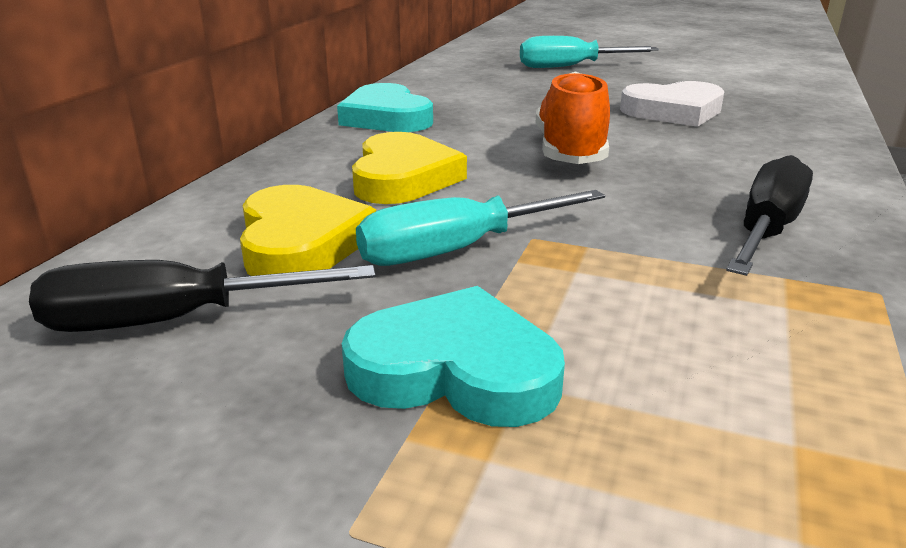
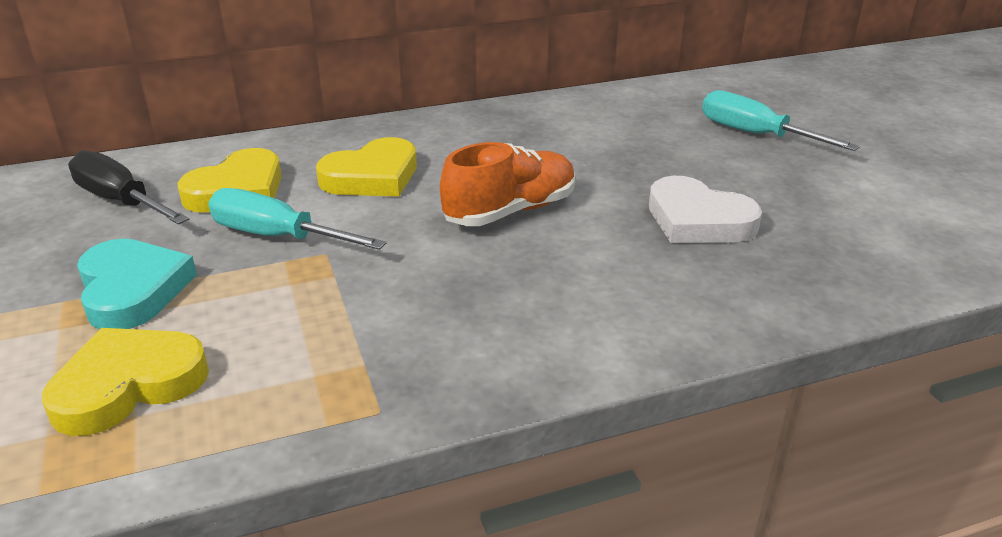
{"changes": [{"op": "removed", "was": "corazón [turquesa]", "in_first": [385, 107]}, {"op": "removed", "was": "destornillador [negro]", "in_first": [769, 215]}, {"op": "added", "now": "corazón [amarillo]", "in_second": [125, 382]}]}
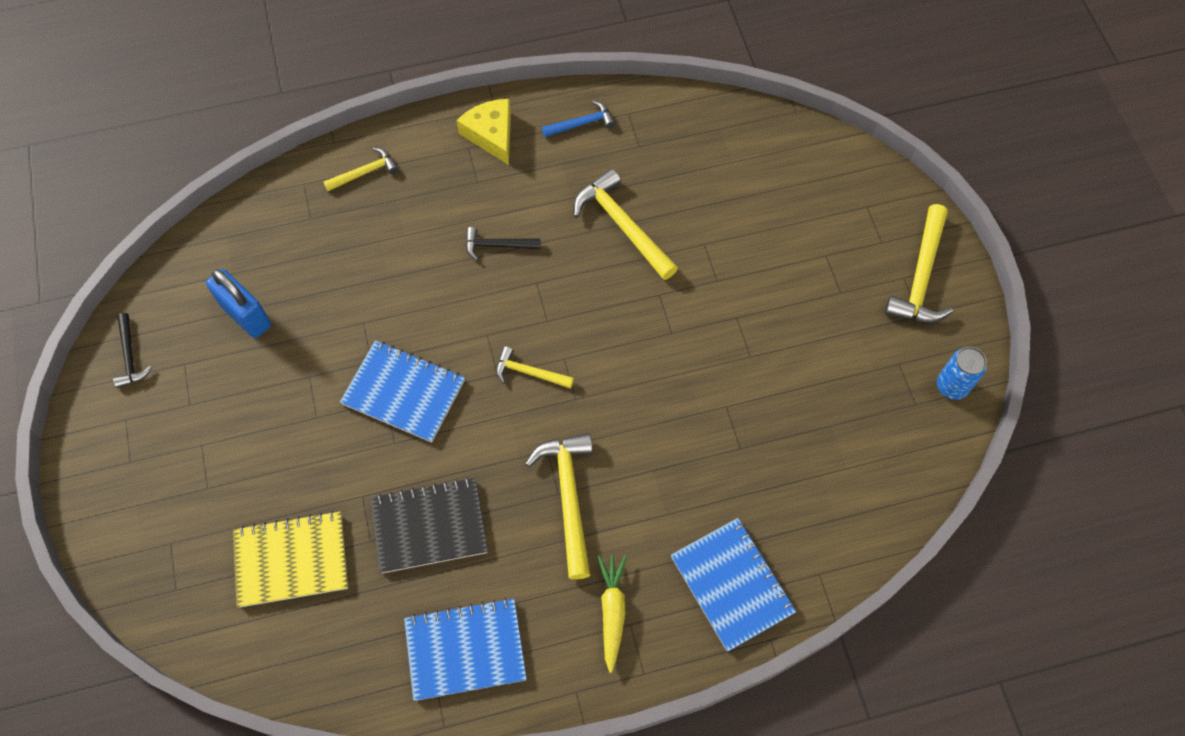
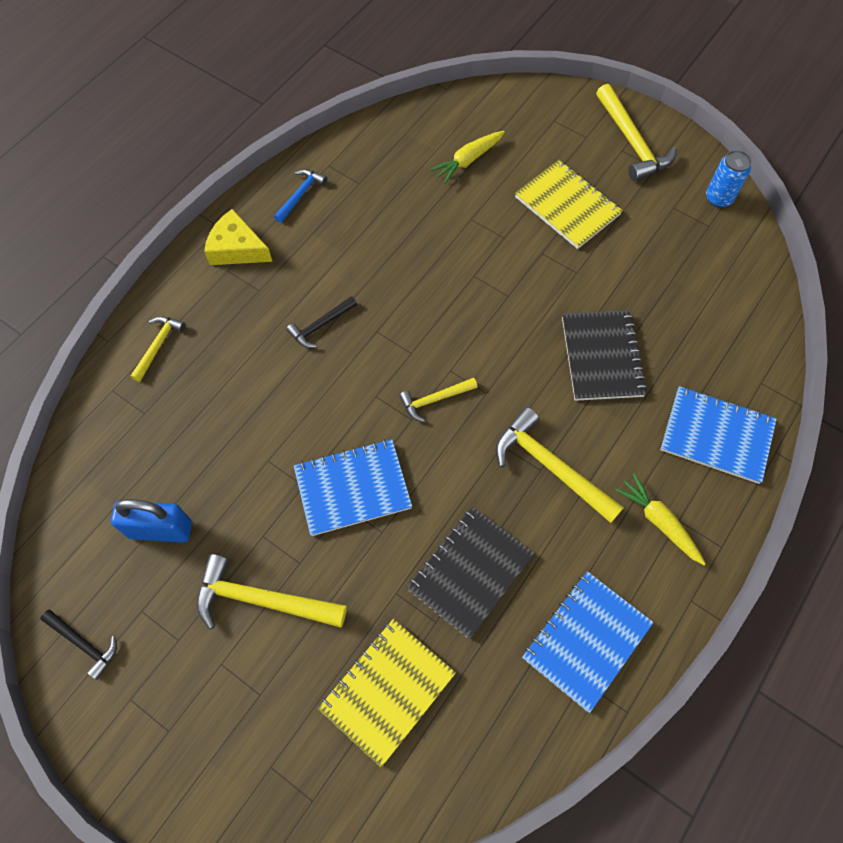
{"changes": [{"op": "moved", "was": "martillo [amarillo]", "in_first": [626, 224], "in_second": [272, 592]}, {"op": "added", "now": "zanahoria [amarillo]", "in_second": [467, 157]}, {"op": "added", "now": "cuaderno [amarillo]", "in_second": [569, 204]}, {"op": "added", "now": "cuaderno [negro]", "in_second": [604, 355]}]}
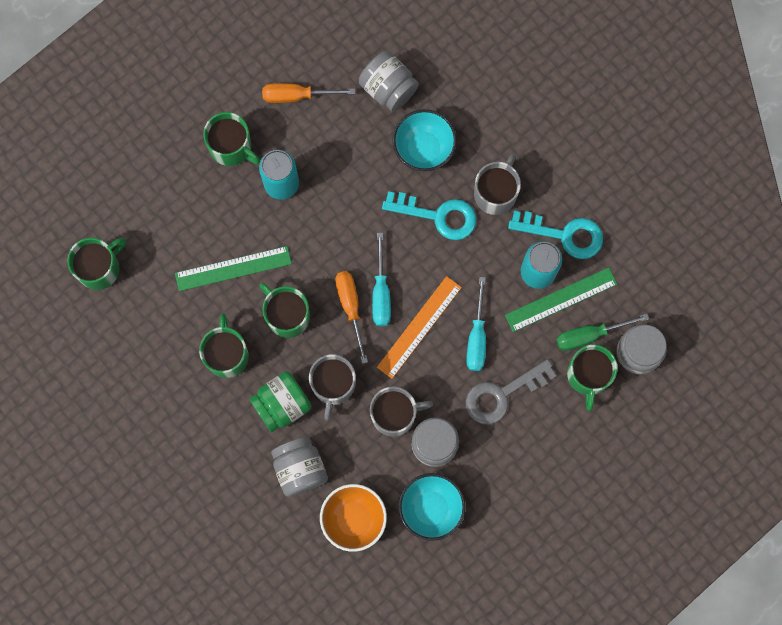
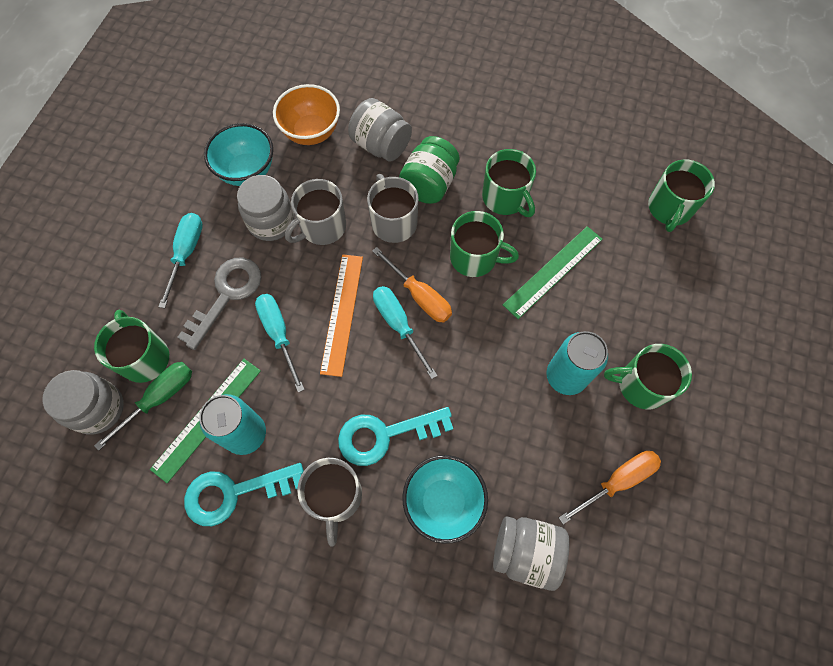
{"changes": [{"op": "added", "now": "destornillador [turquesa]", "in_second": [180, 260]}]}
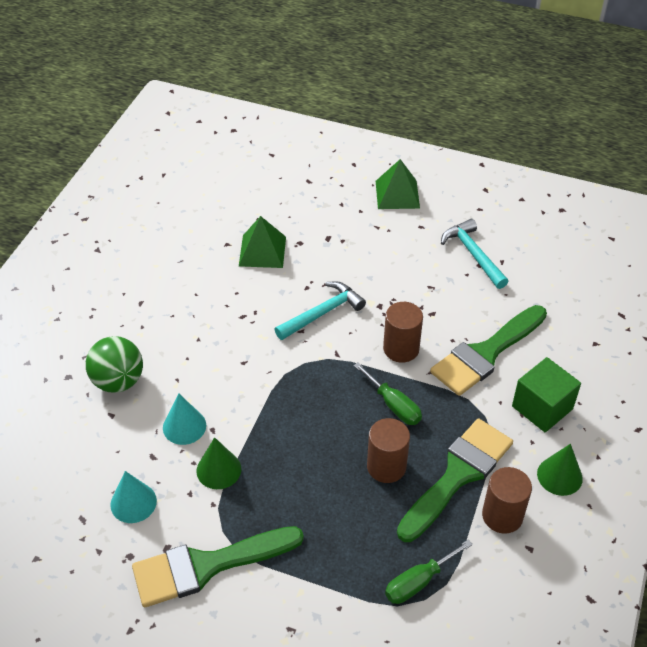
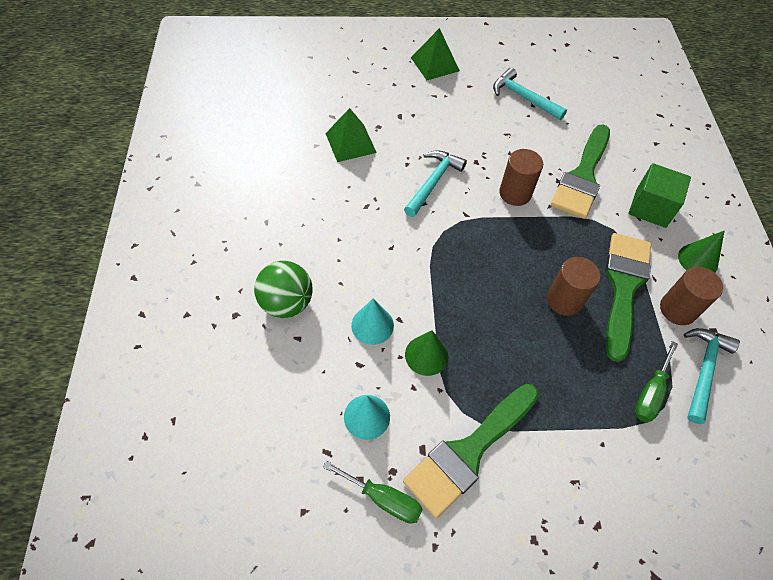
{"changes": [{"op": "moved", "was": "destornillador [verde]", "in_first": [388, 394], "in_second": [373, 492]}, {"op": "added", "now": "martillo [turquesa]", "in_second": [712, 376]}]}
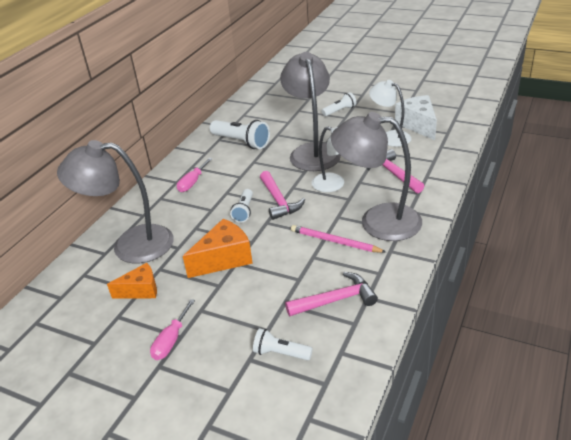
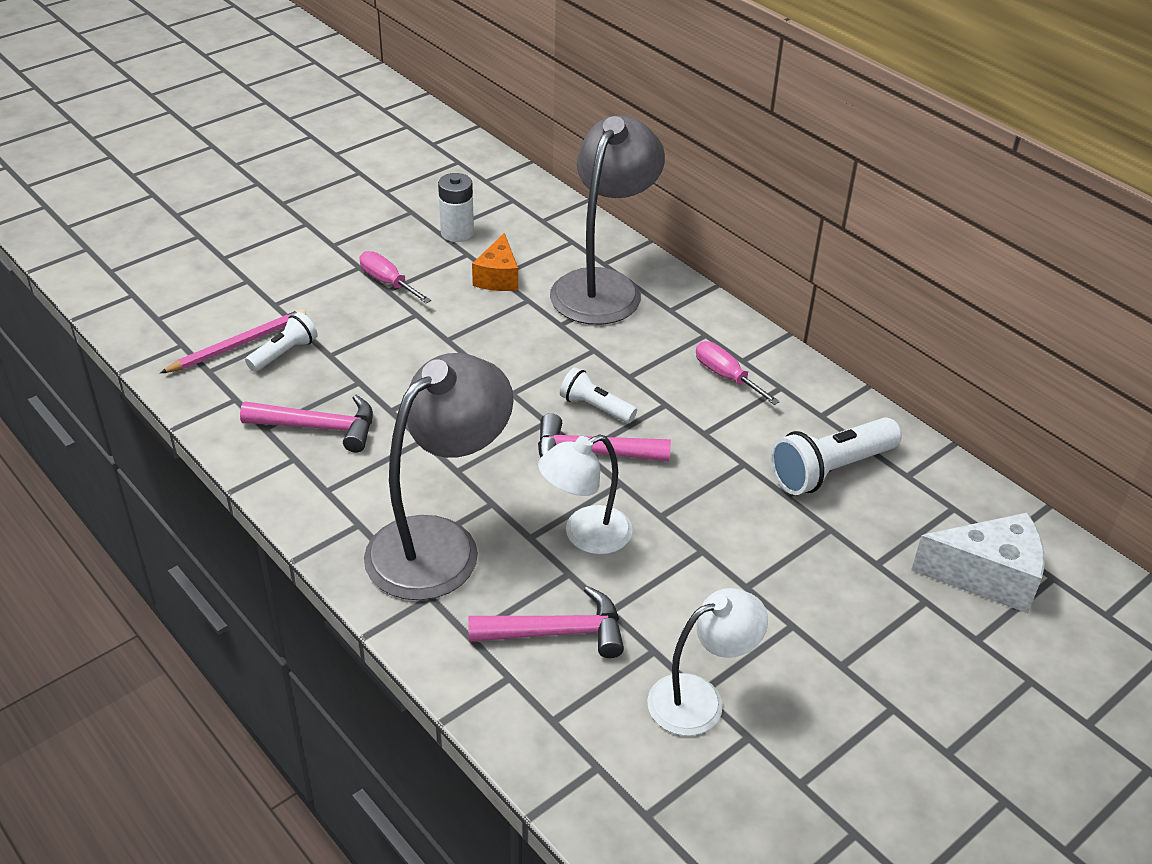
{"changes": [{"op": "removed", "was": "queso [naranja]", "in_first": [218, 248]}, {"op": "removed", "was": "lámpara [gris]", "in_first": [310, 111]}, {"op": "turned", "was": "martillo [rosa]", "in_first": [331, 294], "in_second": [306, 424], "clockwise": -90}, {"op": "moved", "was": "lápiz [rosa]", "in_first": [338, 239], "in_second": [233, 341]}, {"op": "removed", "was": "lámpara de mano [blanco]", "in_first": [338, 104]}, {"op": "moved", "was": "queso [blanco]", "in_first": [416, 117], "in_second": [978, 563]}, {"op": "added", "now": "pila [blanco]", "in_second": [456, 207]}]}
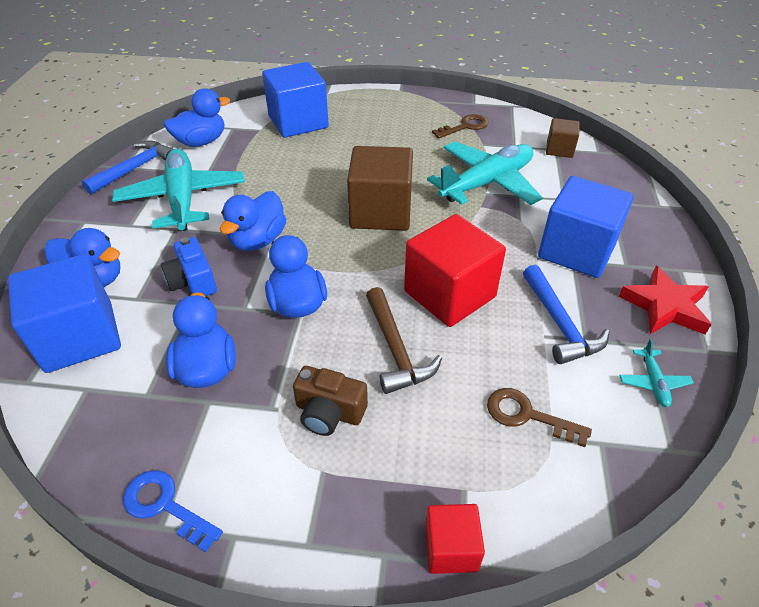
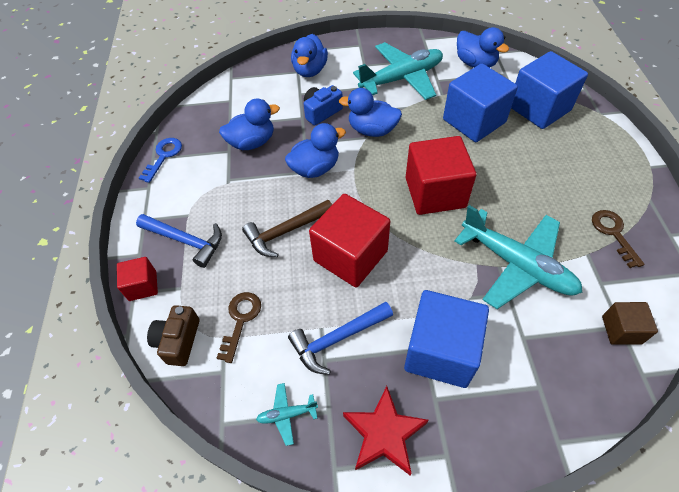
{"changes": [{"op": "moved", "was": "cubo [azul]", "in_first": [64, 313], "in_second": [480, 103]}, {"op": "moved", "was": "martillo [azul]", "in_first": [127, 167], "in_second": [179, 241]}, {"op": "moved", "was": "cámara [marrón]", "in_first": [330, 401], "in_second": [173, 335]}, {"op": "recoloured", "was": "cubo [marrón]", "now": "cubo [rojo]", "in_first": [380, 188], "in_second": [441, 175]}, {"op": "turned", "was": "llave [marrón]", "in_first": [460, 126], "in_second": [618, 239], "clockwise": -150}]}
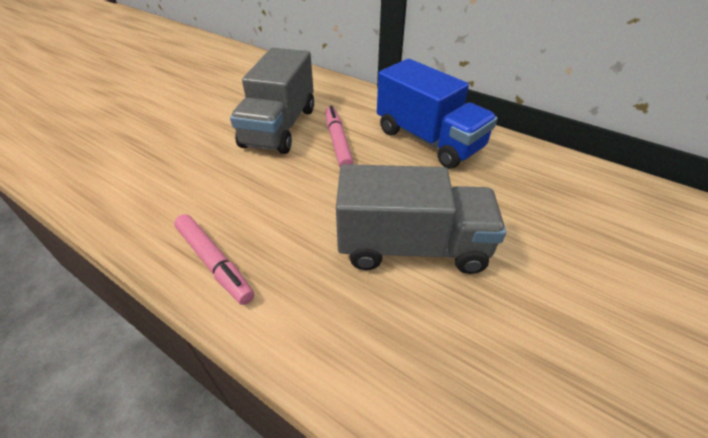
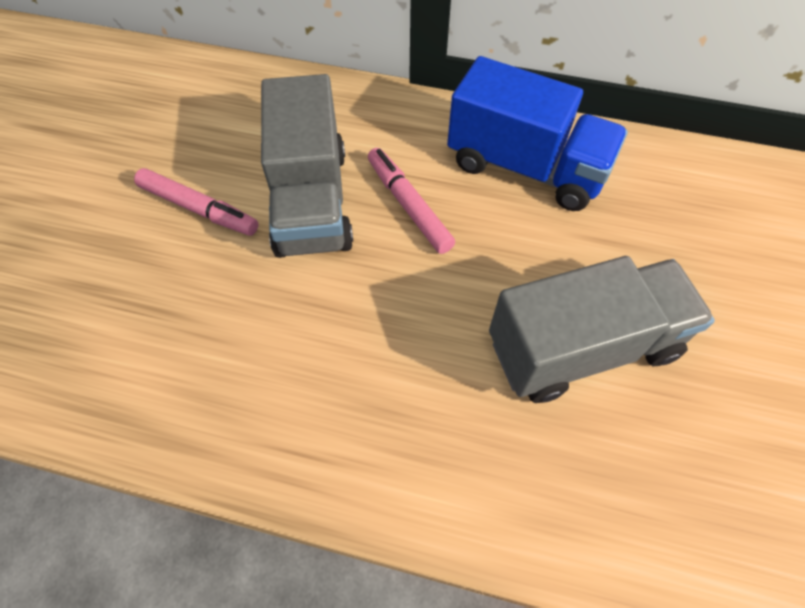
{"changes": [{"op": "moved", "was": "rotulador [rosa]", "in_first": [214, 259], "in_second": [196, 202]}]}
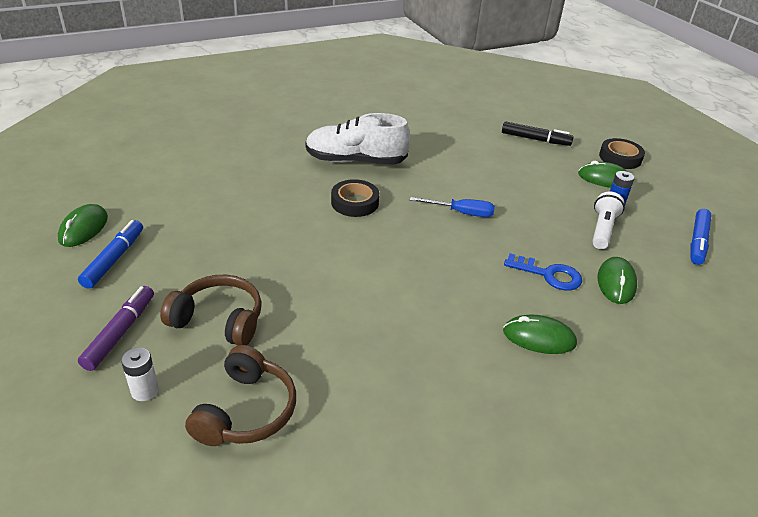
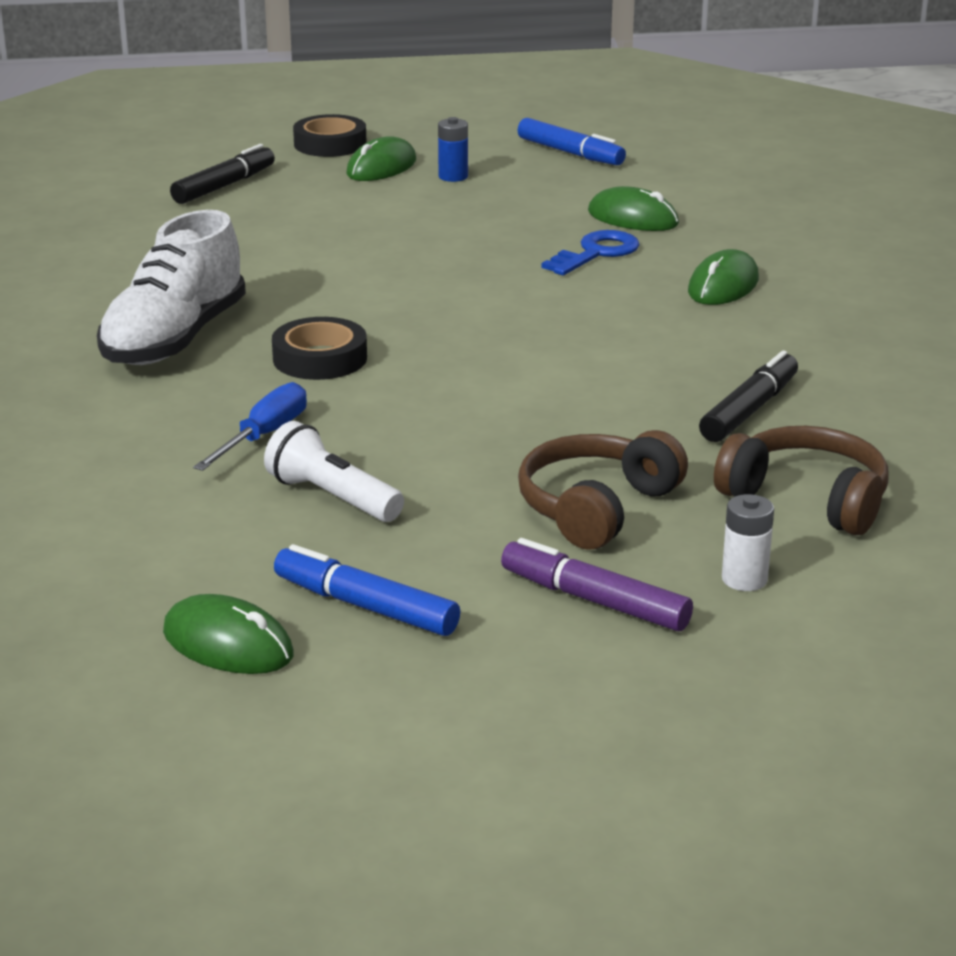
{"changes": [{"op": "moved", "was": "destornillador [azul]", "in_first": [452, 207], "in_second": [250, 426]}, {"op": "moved", "was": "lámpara de mano [blanco]", "in_first": [608, 220], "in_second": [334, 471]}, {"op": "added", "now": "rotulador [negro]", "in_second": [748, 396]}]}
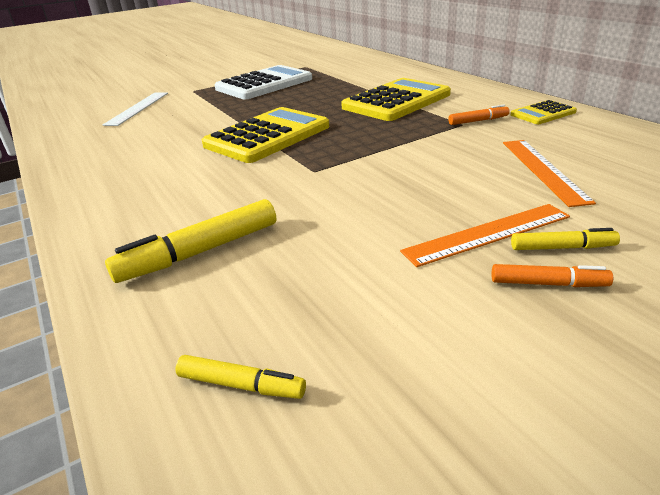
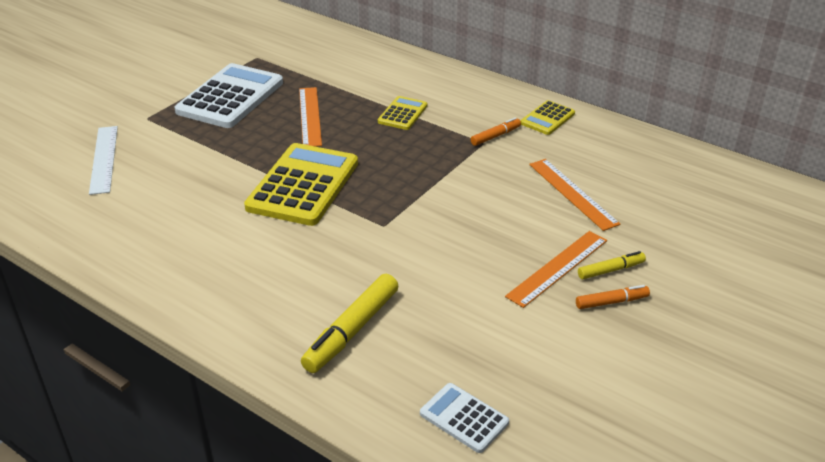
{"changes": [{"op": "replaced", "was": "rotulador [amarillo]", "now": "calculadora [blanco]", "in_first": [240, 377], "in_second": [464, 418]}, {"op": "resized", "was": "calculadora [amarillo]", "in_first": [396, 99], "in_second": [403, 113], "ratio": 0.5}, {"op": "added", "now": "regla [naranja]", "in_second": [310, 117]}]}
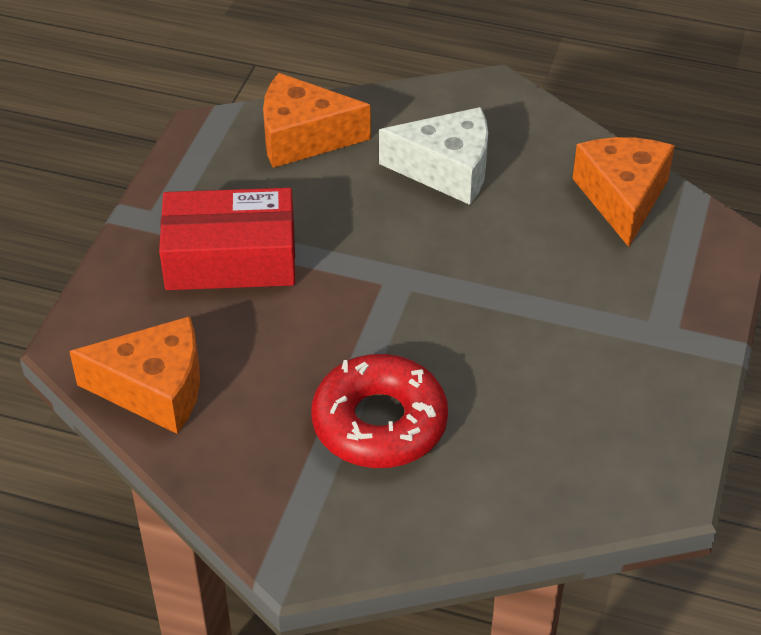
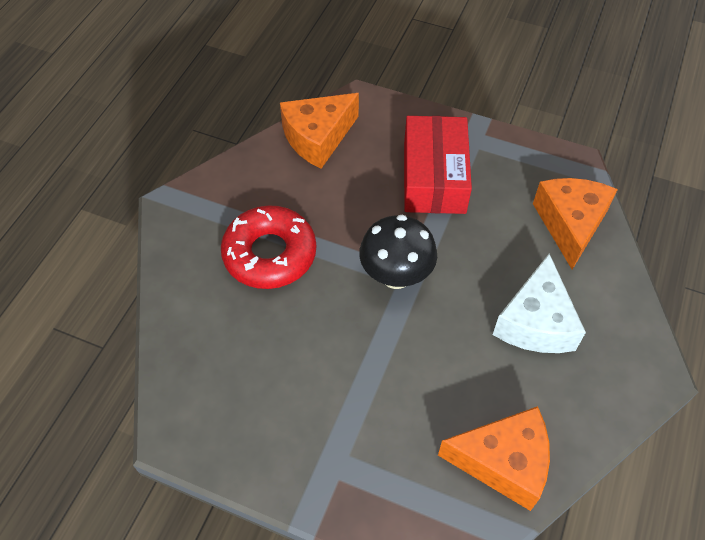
{"changes": [{"op": "turned", "was": "queso [naranja]", "in_first": [134, 375], "in_second": [319, 131], "clockwise": 45}, {"op": "added", "now": "seta [negro]", "in_second": [398, 252]}]}
